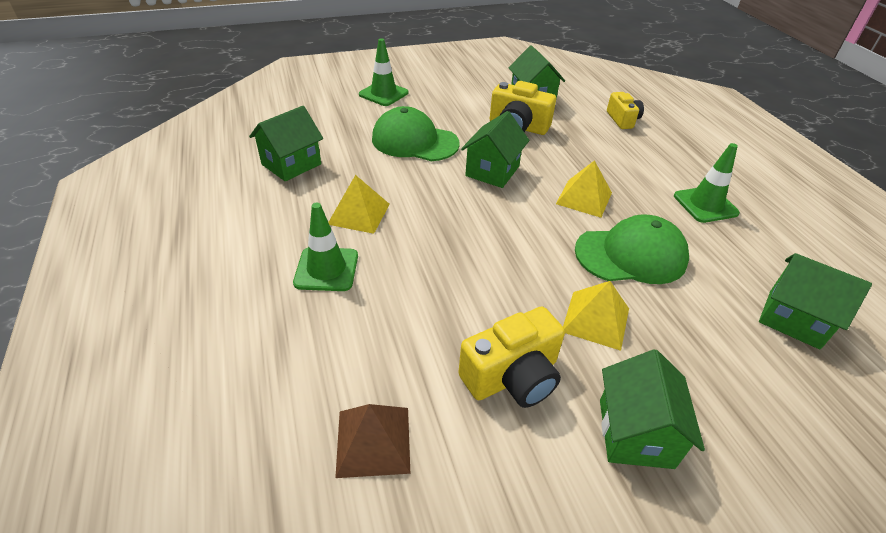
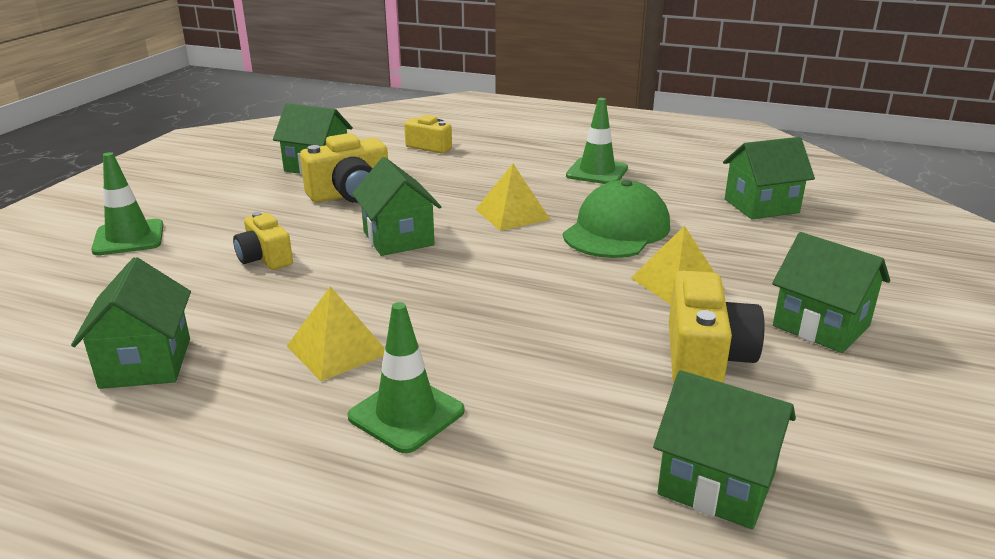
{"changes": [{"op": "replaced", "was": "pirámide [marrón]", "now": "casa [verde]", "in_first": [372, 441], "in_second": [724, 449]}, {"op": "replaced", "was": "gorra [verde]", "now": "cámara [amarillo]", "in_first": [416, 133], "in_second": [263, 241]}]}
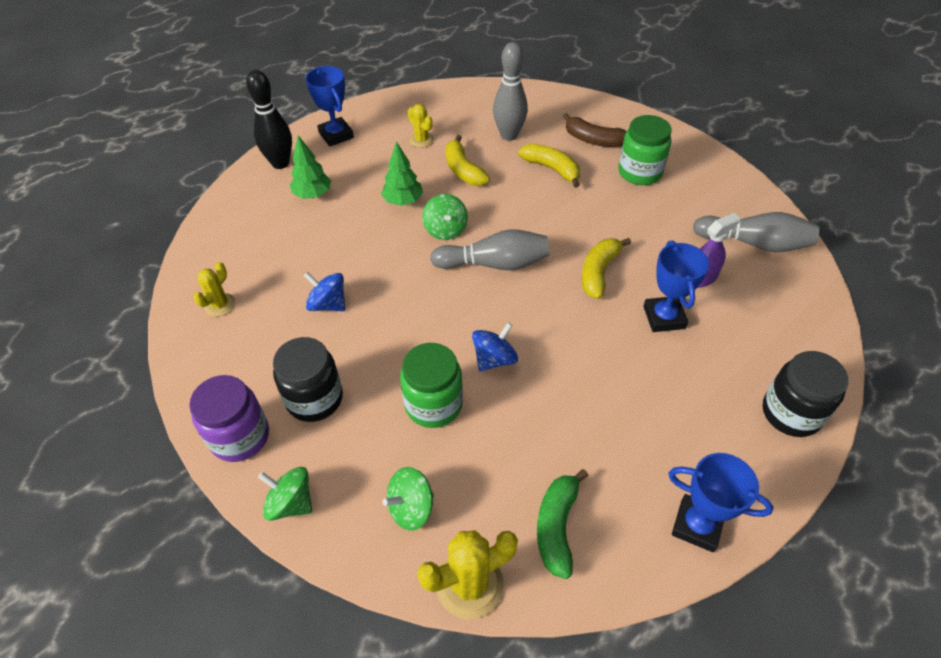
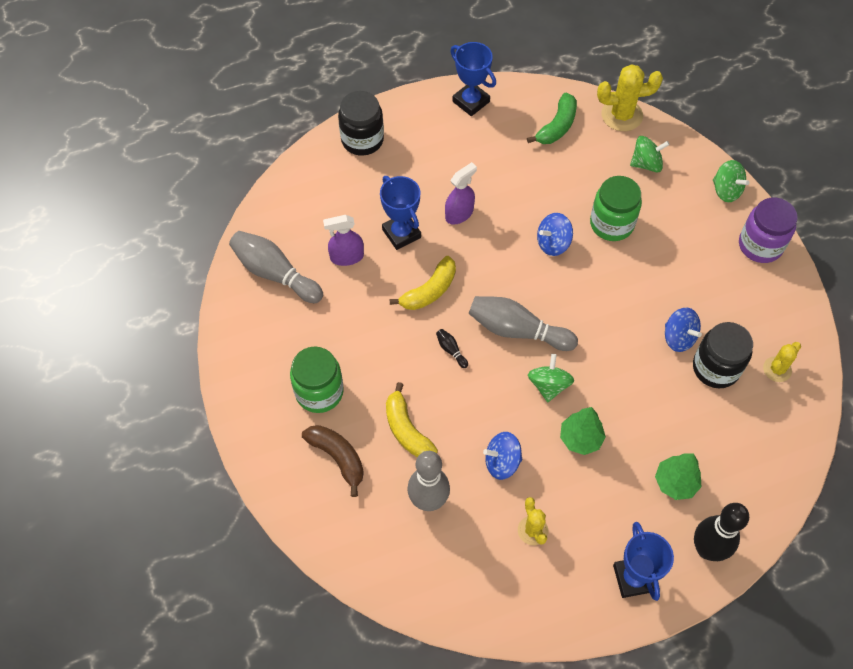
{"changes": [{"op": "moved", "was": "tarro [negro]", "in_first": [308, 379], "in_second": [723, 355]}, {"op": "replaced", "was": "plátano [amarillo]", "now": "peonza [azul]", "in_first": [468, 160], "in_second": [502, 456]}, {"op": "turned", "was": "trofeo [azul]", "in_first": [676, 286], "in_second": [400, 213], "clockwise": -45}, {"op": "added", "now": "bolo [negro]", "in_second": [452, 348]}, {"op": "added", "now": "pulverizador [morado]", "in_second": [461, 193]}]}
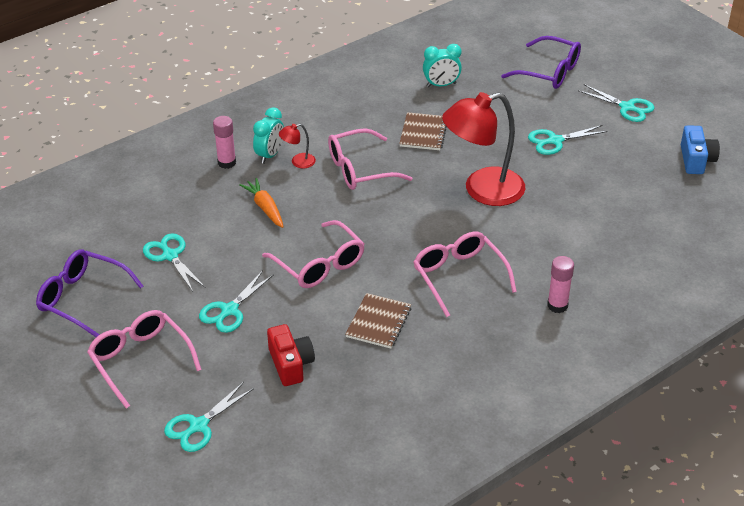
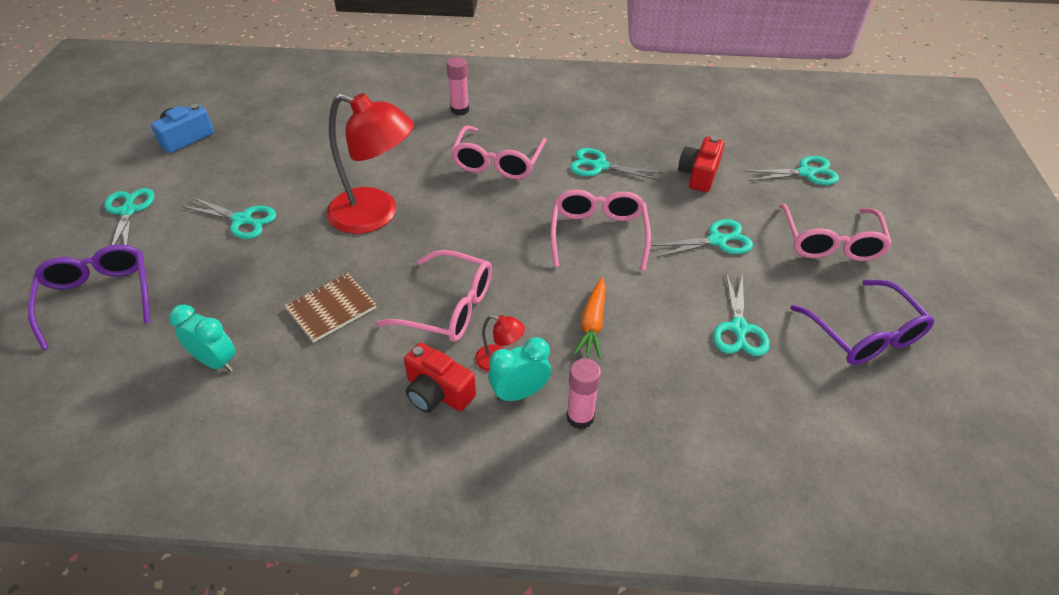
{"changes": [{"op": "replaced", "was": "cuaderno [marrón]", "now": "tijeras [turquesa]", "in_first": [378, 321], "in_second": [616, 164]}, {"op": "added", "now": "cámara [rojo]", "in_second": [440, 378]}]}
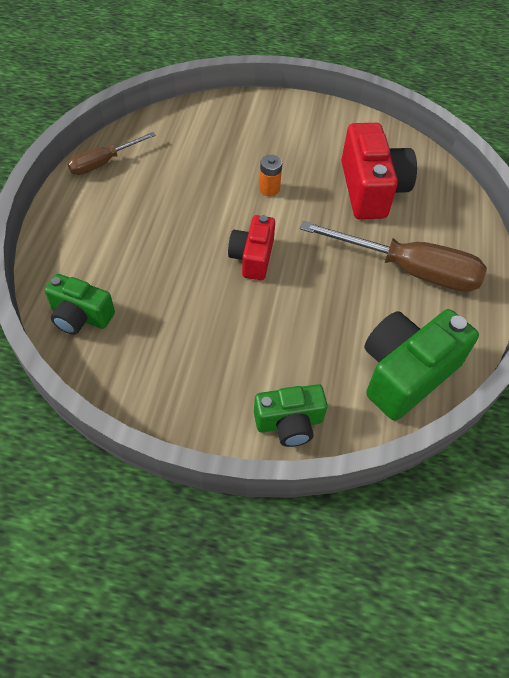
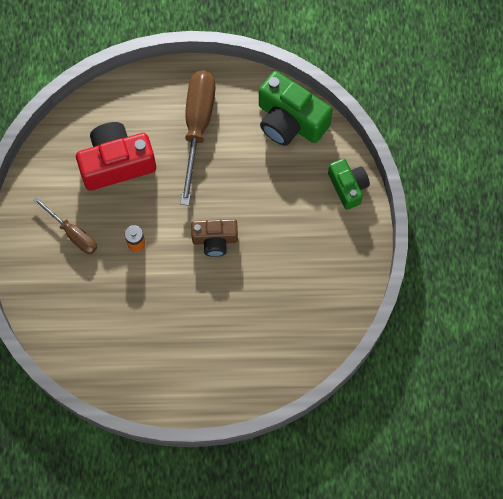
{"changes": [{"op": "removed", "was": "cámara [verde]", "in_first": [80, 304]}, {"op": "moved", "was": "destornillador [marrón]", "in_first": [111, 153], "in_second": [65, 225]}, {"op": "recoloured", "was": "cámara [rojo]", "now": "cámara [marrón]", "in_first": [251, 247], "in_second": [214, 238]}]}
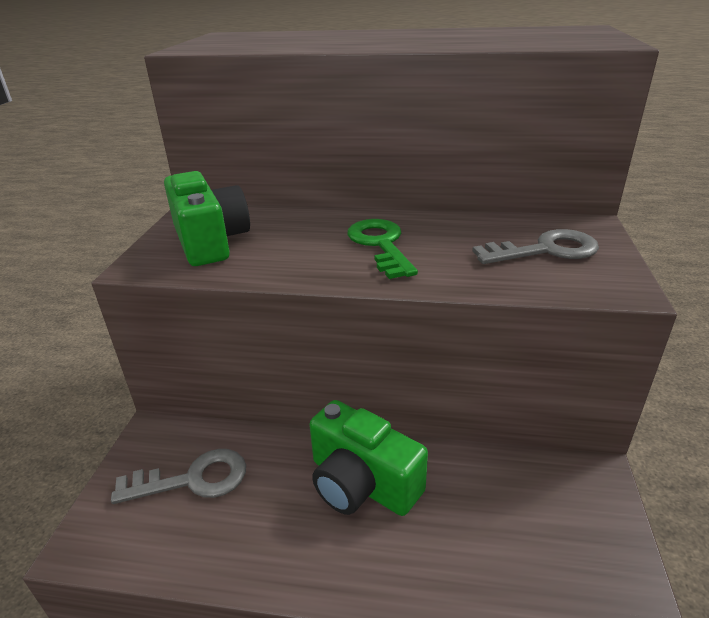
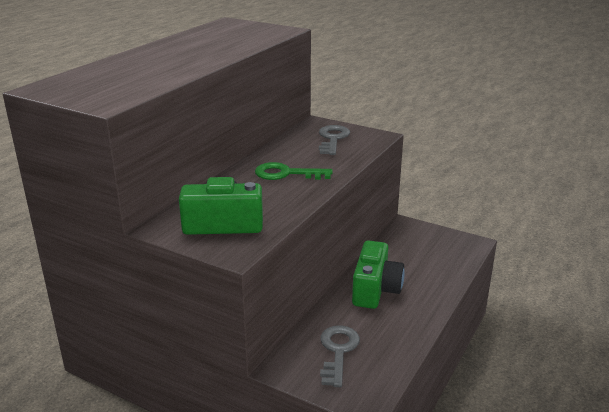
{"changes": [{"op": "turned", "was": "cámara [verde]", "in_first": [369, 458], "in_second": [378, 274], "clockwise": -45}]}
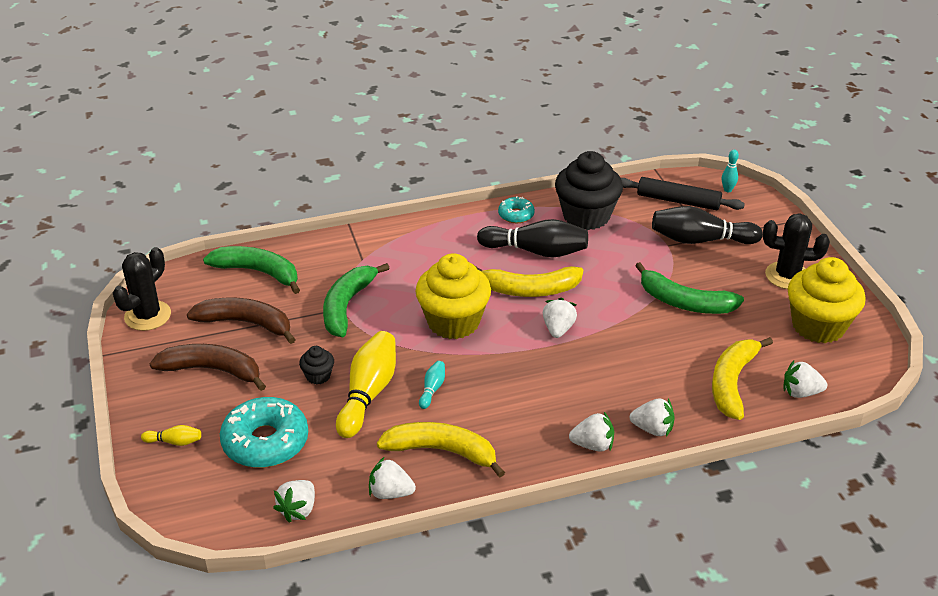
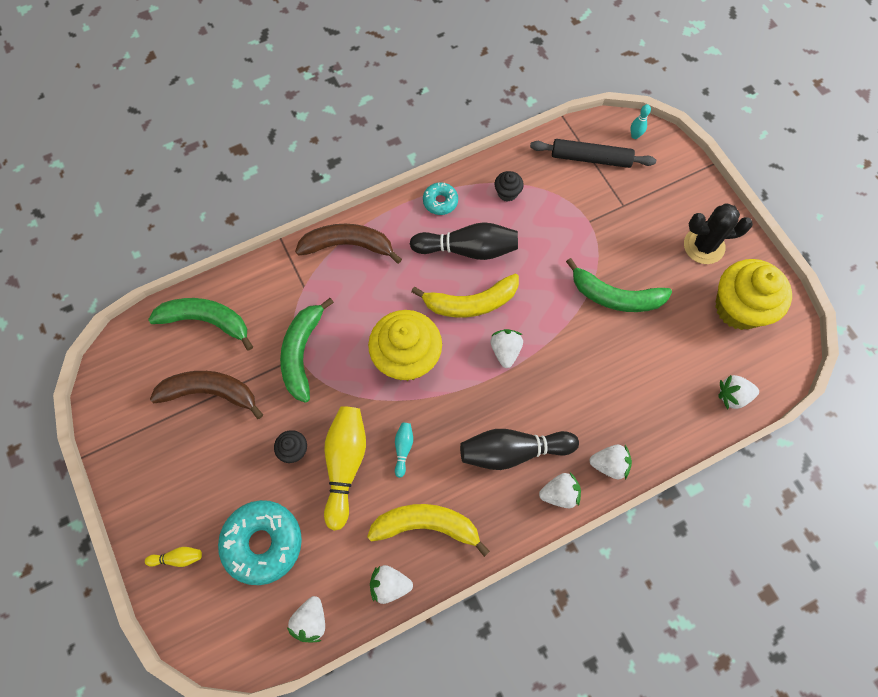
{"changes": [{"op": "removed", "was": "cactus [negro]", "in_first": [142, 289]}, {"op": "moved", "was": "plátano [marrón]", "in_first": [208, 367], "in_second": [348, 244]}, {"op": "resized", "was": "magdalena [negro]", "in_first": [589, 190], "in_second": [509, 186], "ratio": 0.44}, {"op": "moved", "was": "bolo [negro]", "in_first": [707, 225], "in_second": [519, 449]}, {"op": "removed", "was": "plátano [amarillo]", "in_first": [742, 378]}]}
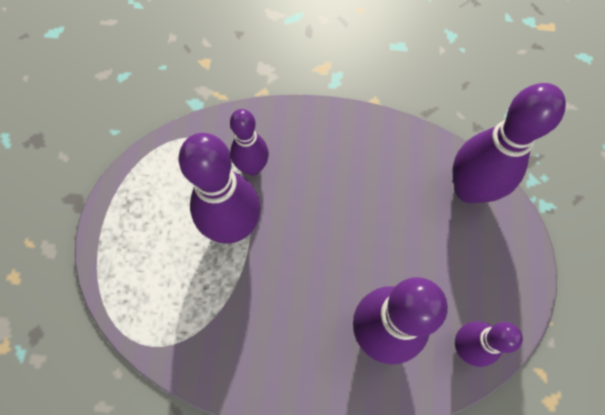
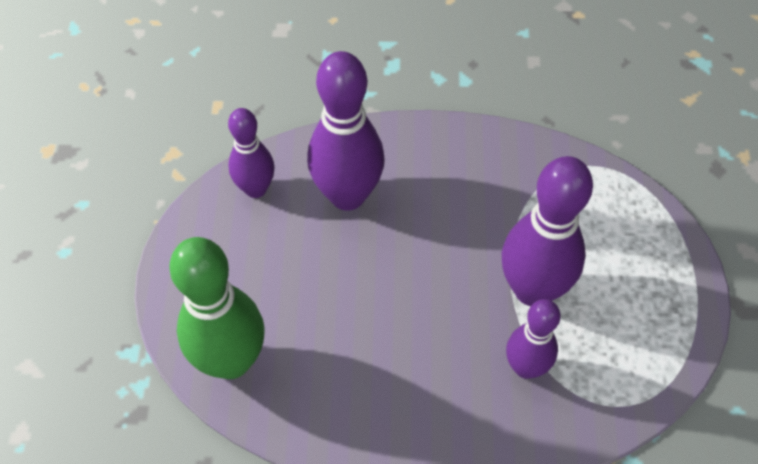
{"changes": [{"op": "recoloured", "was": "bolo [morado]", "now": "bolo [verde]", "in_first": [509, 143], "in_second": [217, 308]}]}
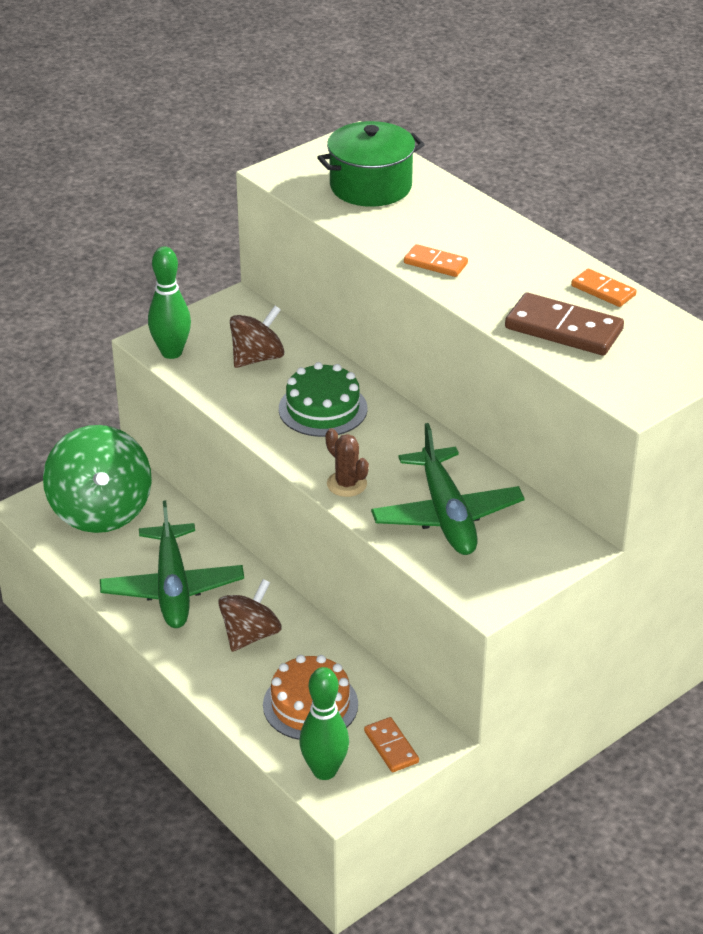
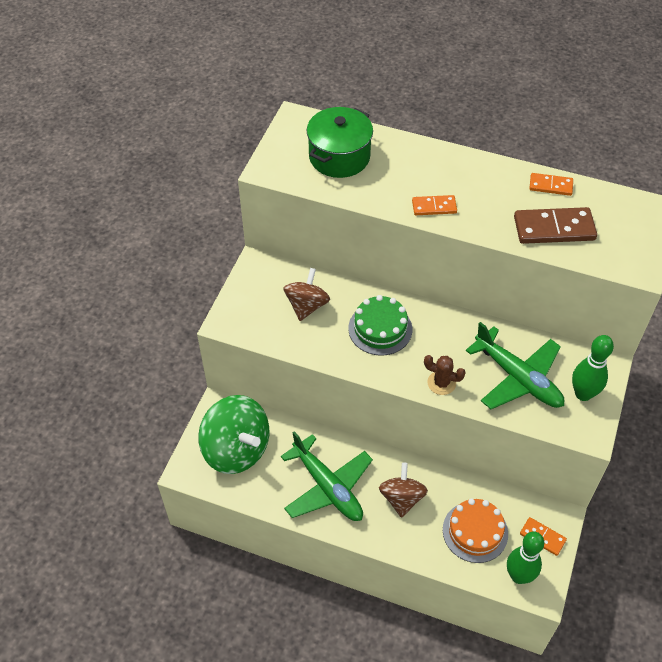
{"changes": [{"op": "moved", "was": "bolo [verde]", "in_first": [169, 302], "in_second": [593, 368]}]}
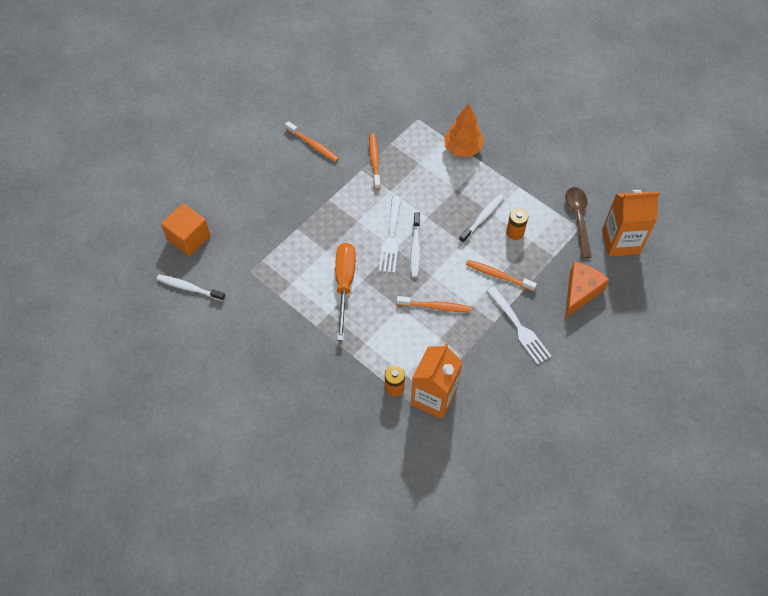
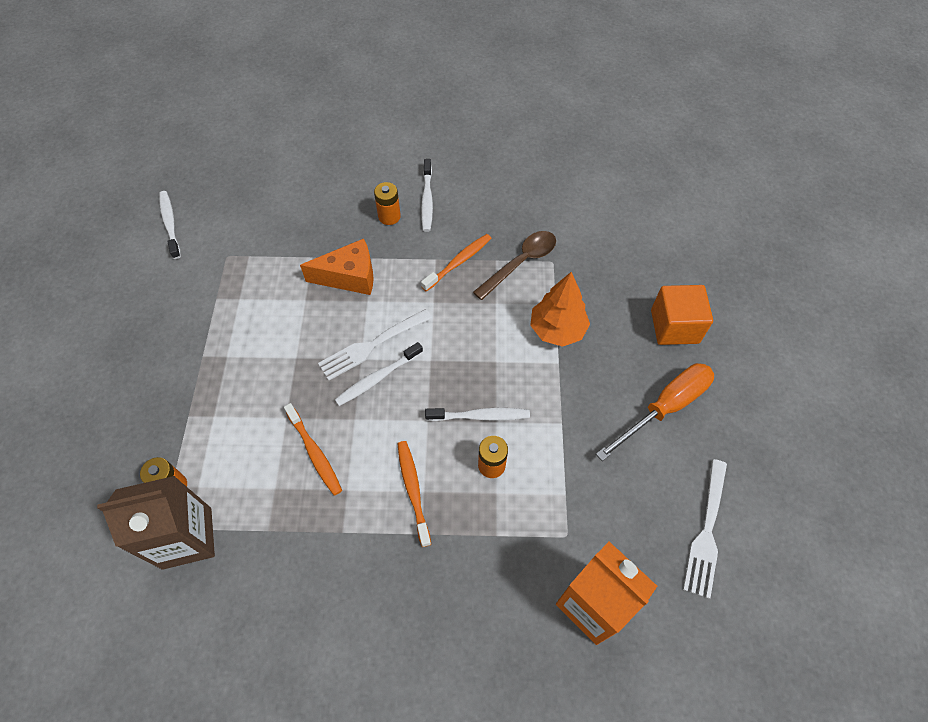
{"changes": [{"op": "moved", "was": "cubo [naranja]", "in_first": [186, 230], "in_second": [682, 315]}, {"op": "recoloured", "was": "cepillo de dientes [naranja]", "now": "cepillo de dientes [blanco]", "in_first": [312, 141], "in_second": [427, 195]}, {"op": "moved", "was": "destornillador [naranja]", "in_first": [345, 292], "in_second": [655, 412]}, {"op": "recoloured", "was": "cartón de leche [naranja]", "now": "cartón de leche [marrón]", "in_first": [437, 381], "in_second": [156, 523]}, {"op": "moved", "was": "tenedor [blanco]", "in_first": [519, 325], "in_second": [705, 529]}, {"op": "moved", "was": "cuchara [marrón]", "in_first": [578, 222], "in_second": [514, 265]}, {"op": "moved", "was": "queso [naranja]", "in_first": [587, 290], "in_second": [337, 266]}, {"op": "added", "now": "pila [naranja]", "in_second": [387, 203]}]}
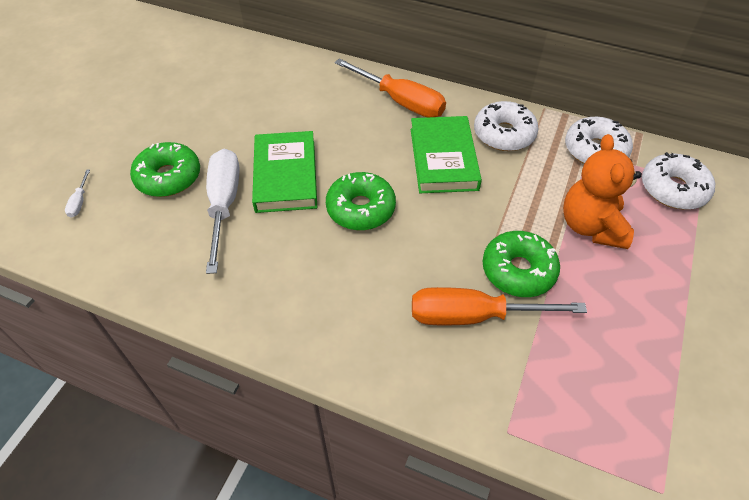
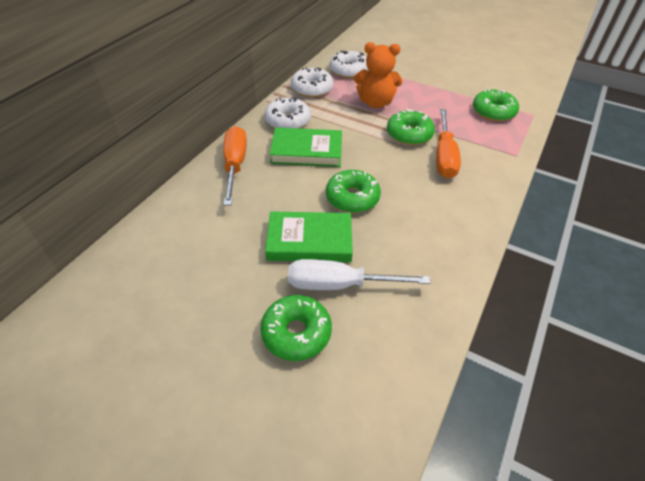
{"changes": [{"op": "removed", "was": "destornillador [blanco]", "in_first": [77, 194]}, {"op": "turned", "was": "destornillador [naranja]", "in_first": [390, 87], "in_second": [235, 166], "clockwise": -45}, {"op": "added", "now": "rosquilla [verde]", "in_second": [496, 105]}]}
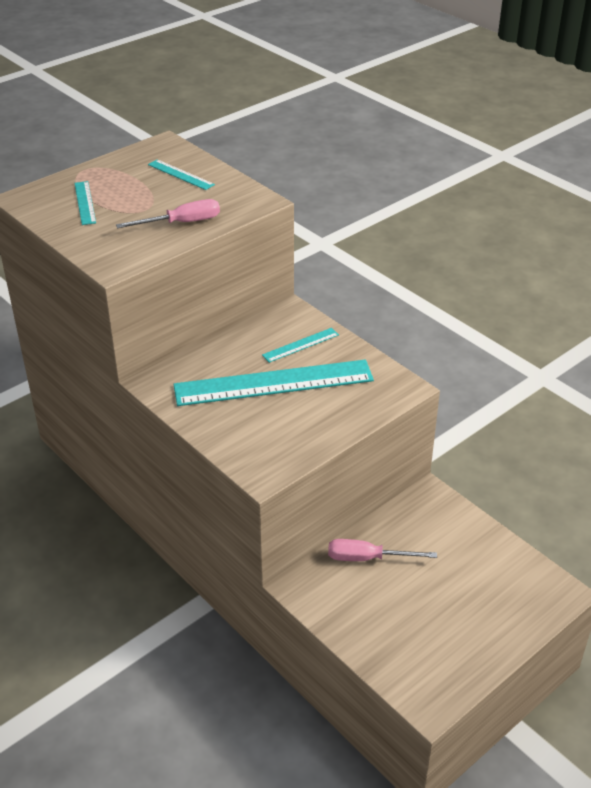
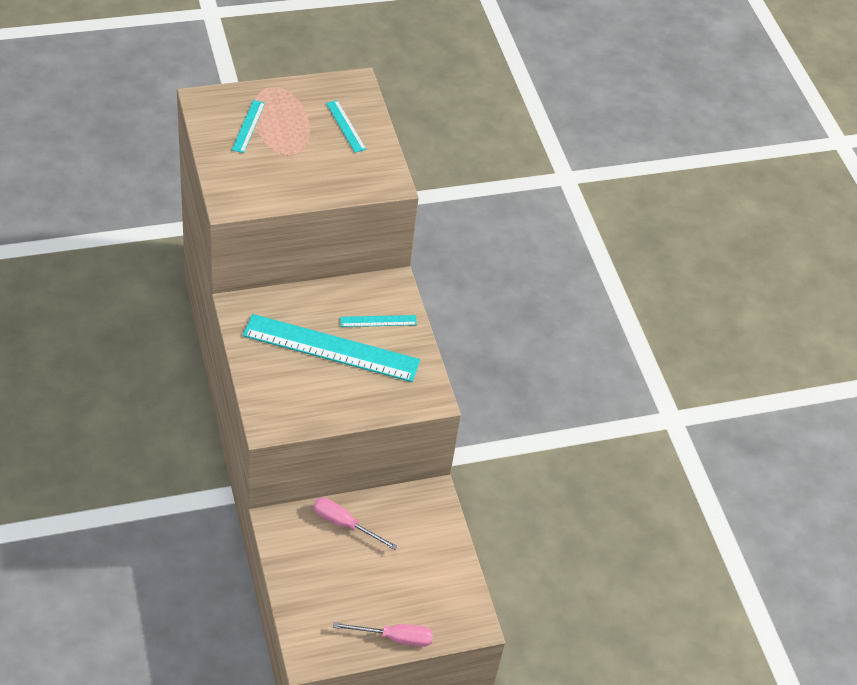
{"changes": [{"op": "moved", "was": "destornillador [rosa]", "in_first": [168, 213], "in_second": [383, 634]}]}
